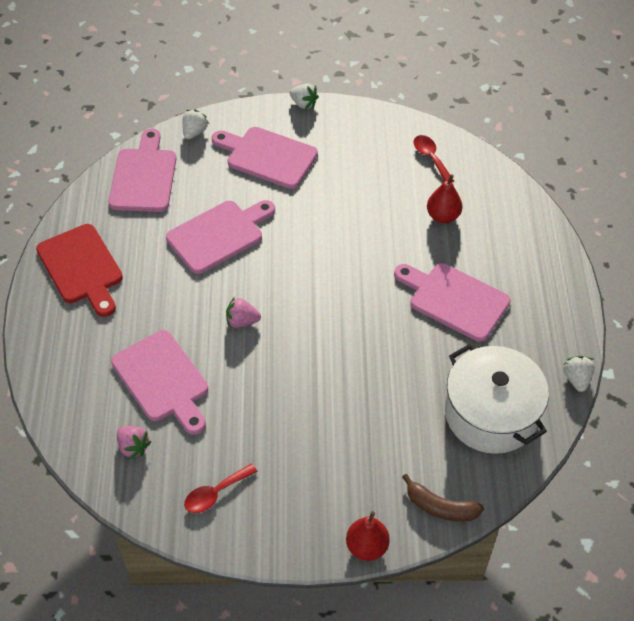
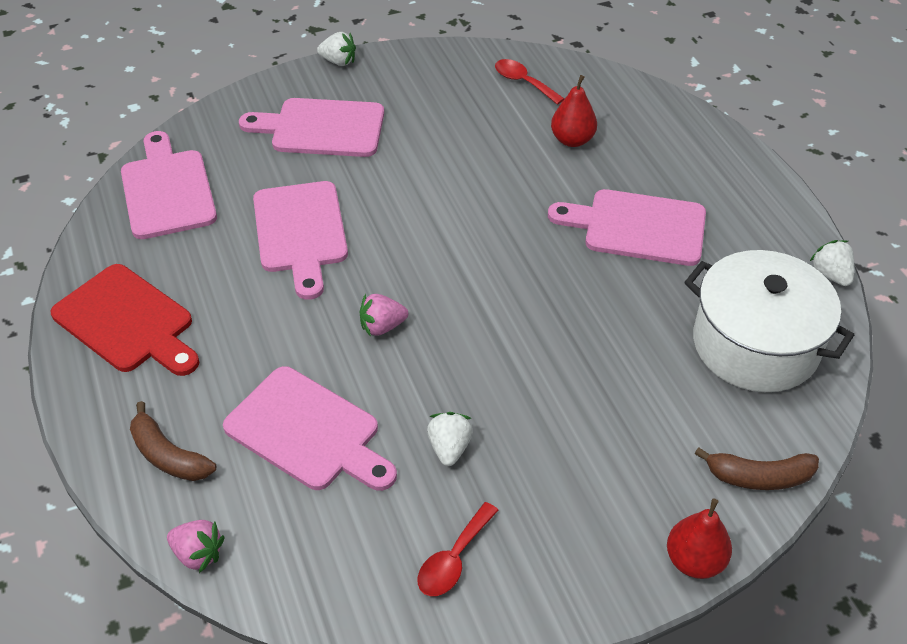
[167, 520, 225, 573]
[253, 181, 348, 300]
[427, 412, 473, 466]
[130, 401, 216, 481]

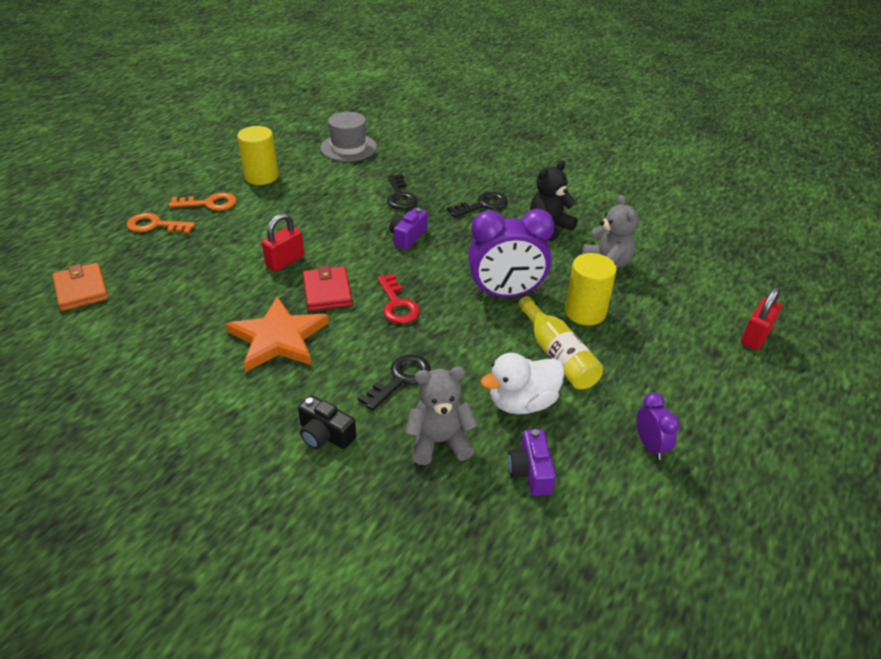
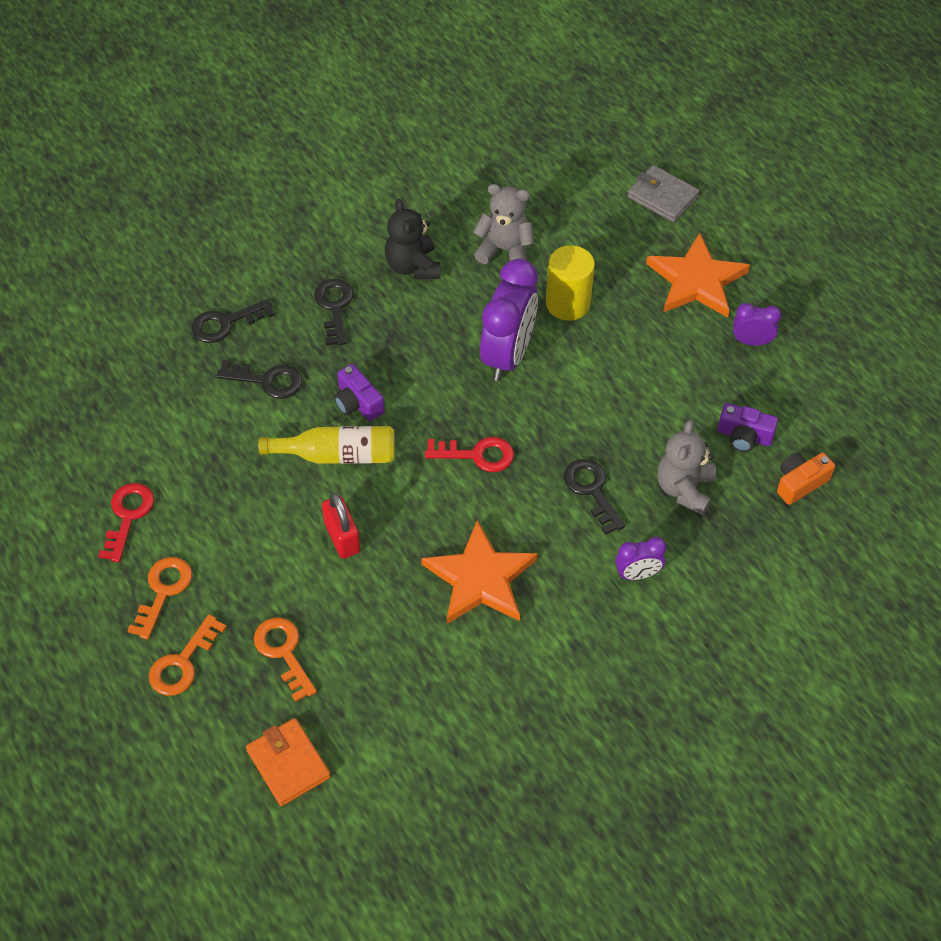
[246, 718, 331, 806]
[98, 483, 154, 562]
[615, 537, 667, 580]
[303, 265, 353, 311] (first image)
[321, 112, 377, 162] (first image)
[481, 353, 565, 415] (first image)
[258, 426, 395, 464]
[627, 165, 700, 222]
[191, 299, 275, 343]
[254, 617, 317, 702]
[646, 233, 750, 318]
[777, 453, 835, 505]

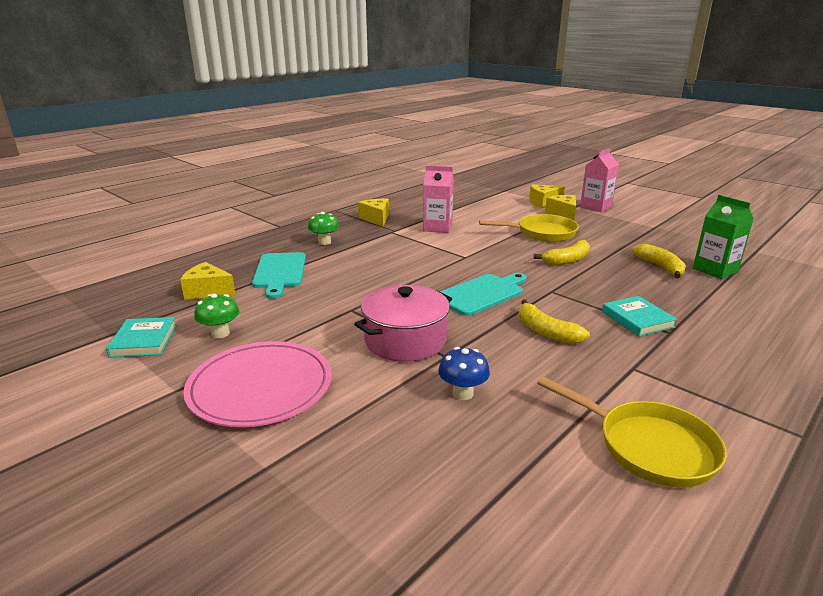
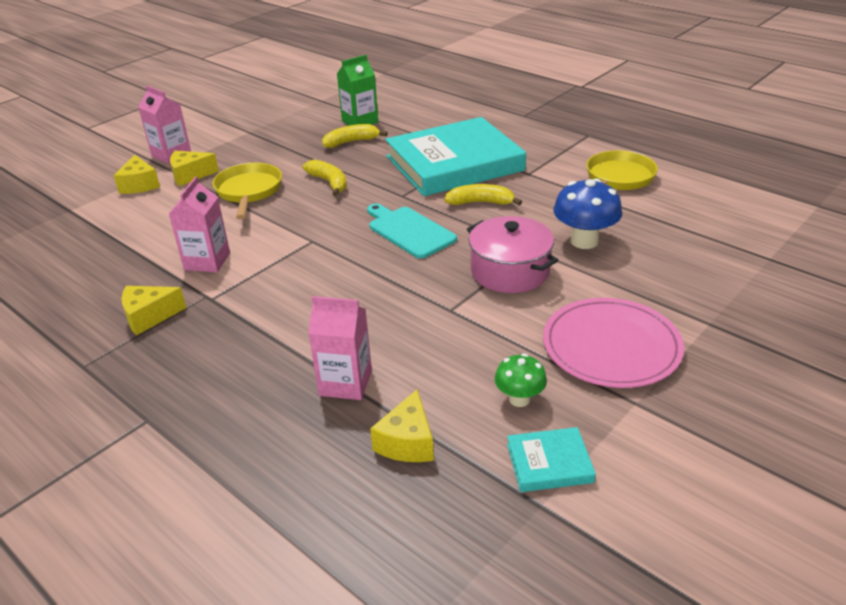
[308, 296, 372, 400]
[308, 212, 339, 245] (first image)
[553, 178, 622, 249]
[445, 184, 522, 206]
[385, 117, 526, 196]

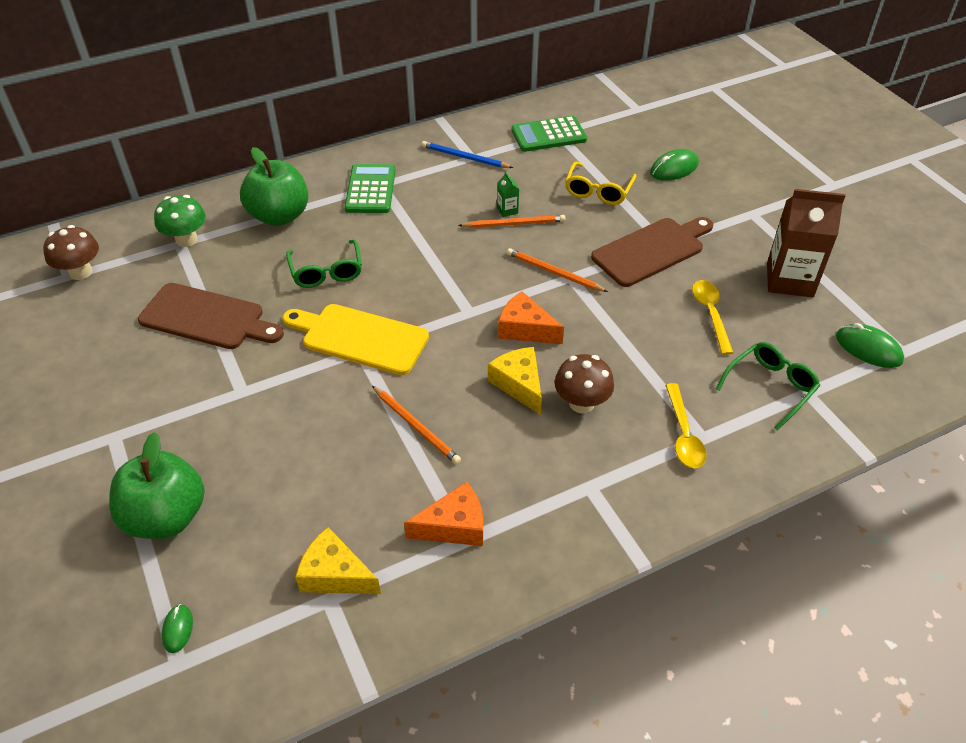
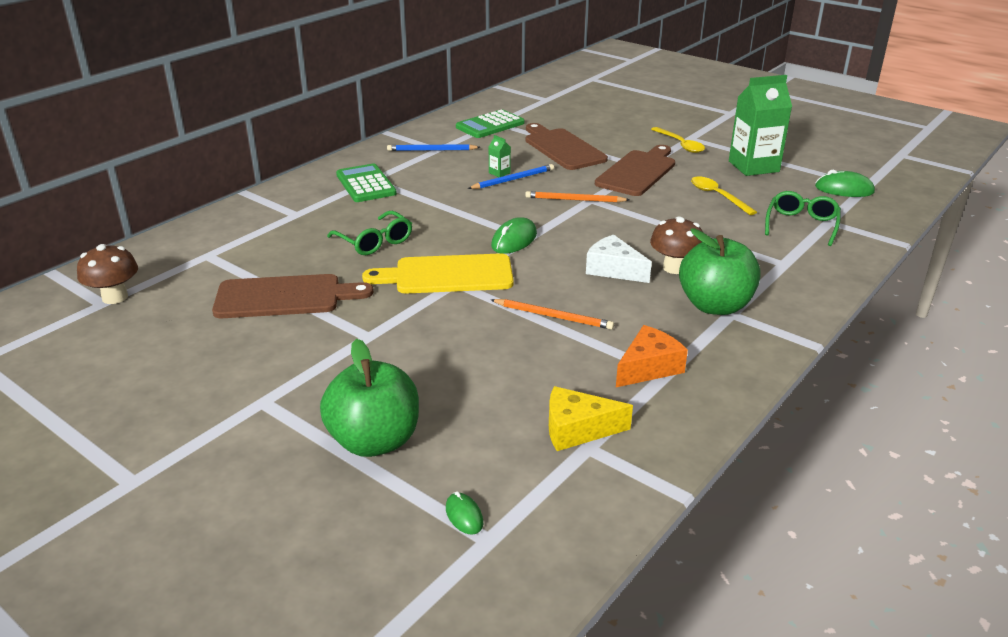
[154, 195, 206, 247] (first image)
[679, 229, 761, 315]
[468, 164, 554, 189]
[586, 235, 652, 283]
[498, 291, 564, 344] (first image)
[526, 123, 608, 170]
[491, 217, 537, 254]
[651, 127, 705, 153]
[729, 75, 792, 176]

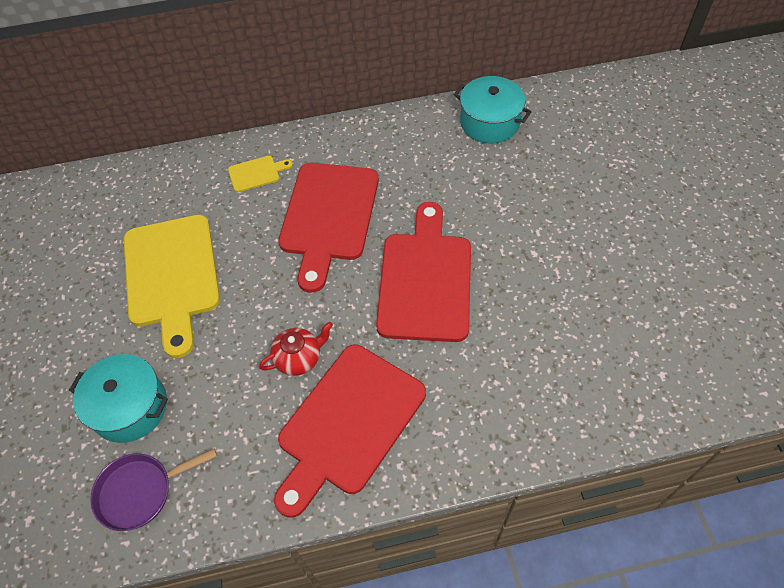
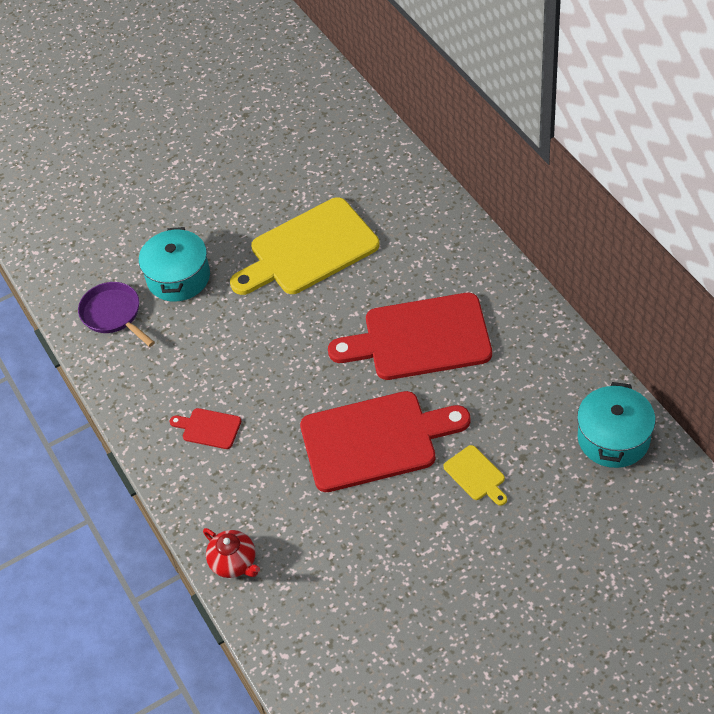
[443, 445, 507, 506]
[203, 528, 260, 578]
[169, 408, 241, 449]

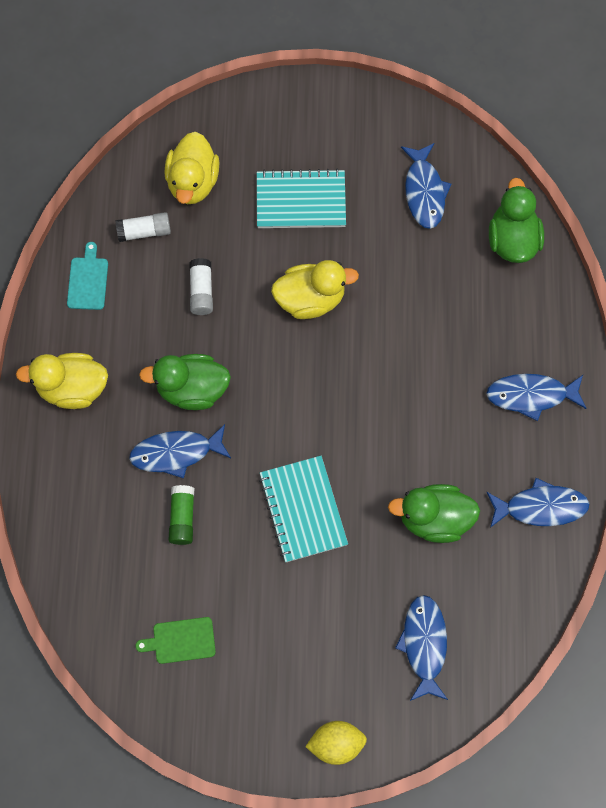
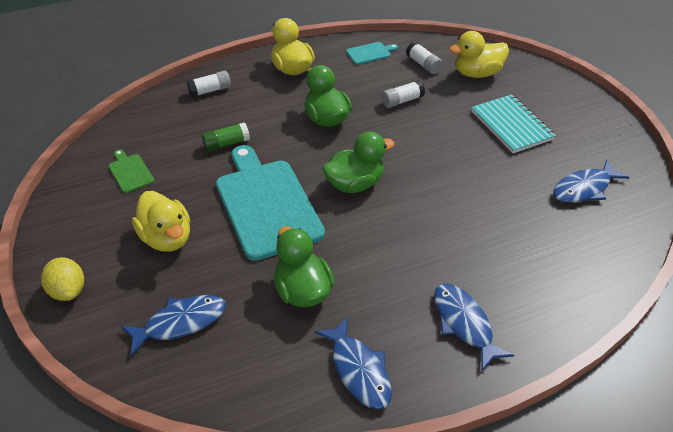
[129, 424, 231, 479] (first image)
[216, 145, 325, 261]
[132, 191, 190, 252]
[322, 131, 395, 193]
[187, 71, 231, 97]

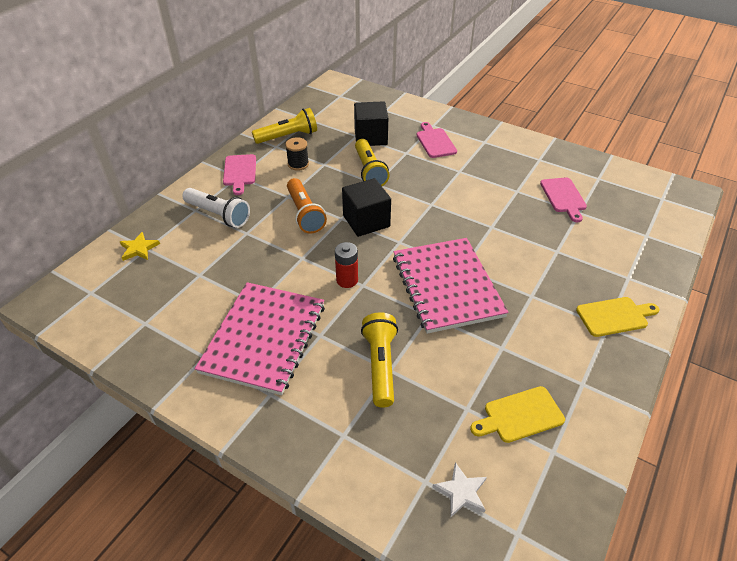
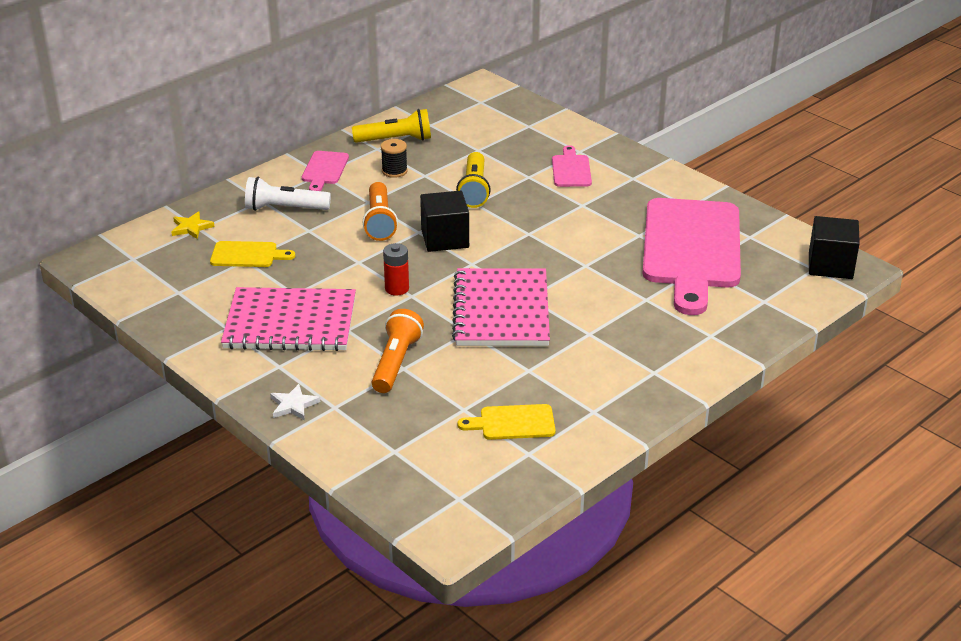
[245, 177, 331, 211]
[221, 287, 356, 351]
[809, 216, 860, 279]
[372, 309, 424, 393]
[270, 384, 320, 420]
[642, 198, 741, 315]
[210, 241, 295, 267]

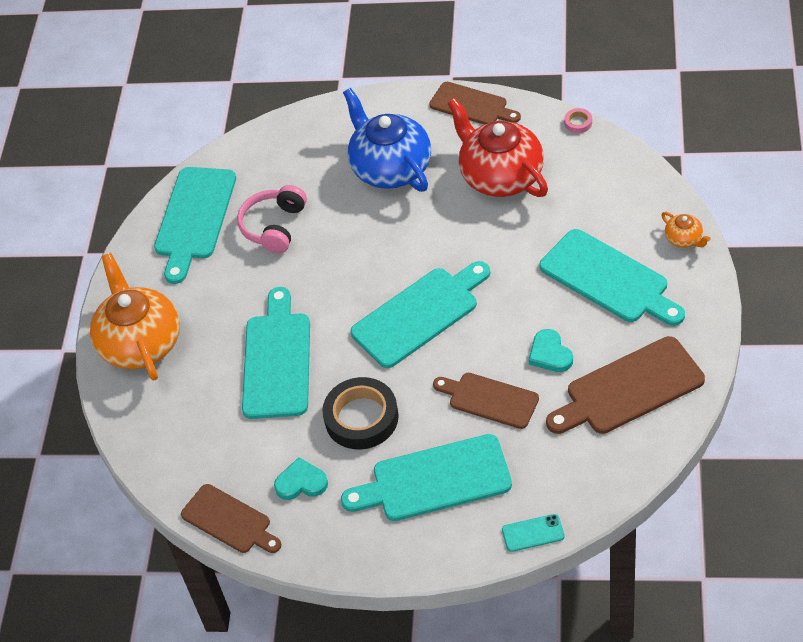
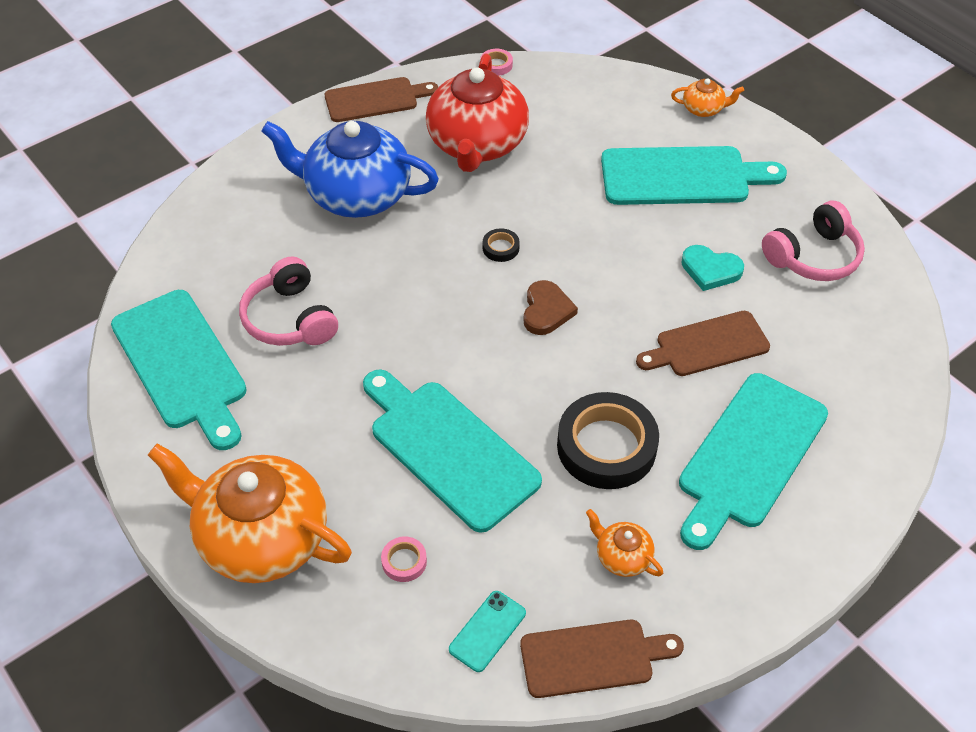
[586, 509, 663, 577]
[523, 280, 578, 335]
[426, 54, 529, 172]
[449, 591, 526, 672]
[762, 201, 865, 281]
[381, 536, 427, 582]
[482, 228, 520, 262]

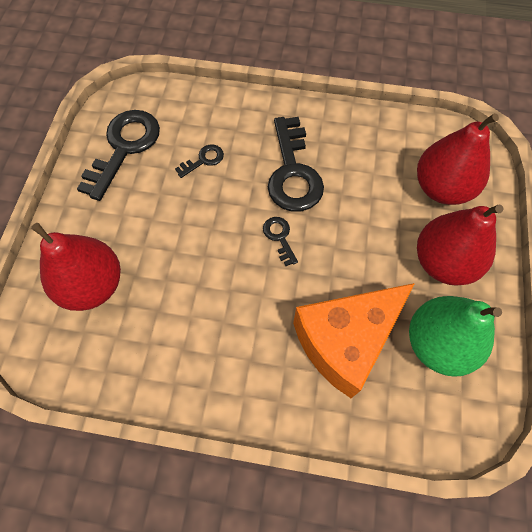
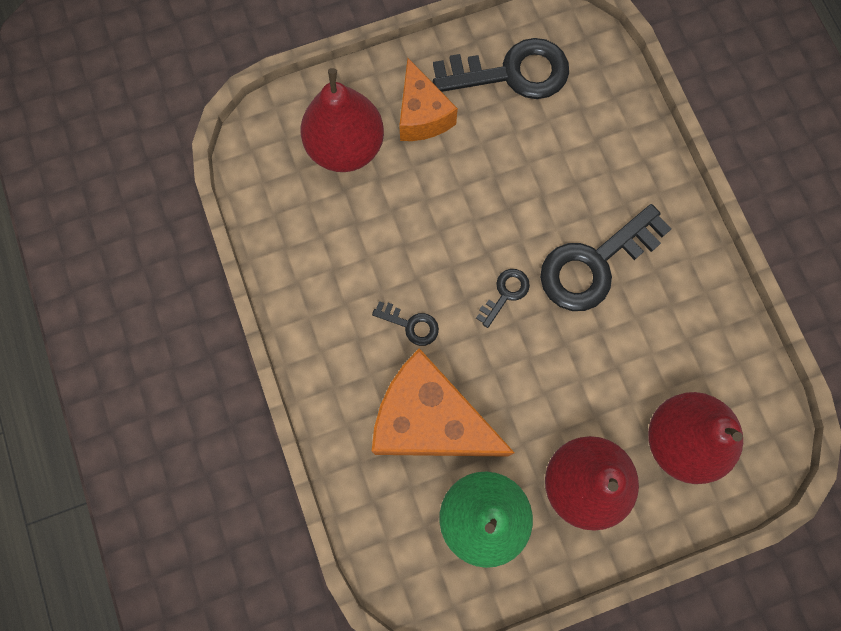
[372, 301, 439, 346]
[399, 58, 458, 141]

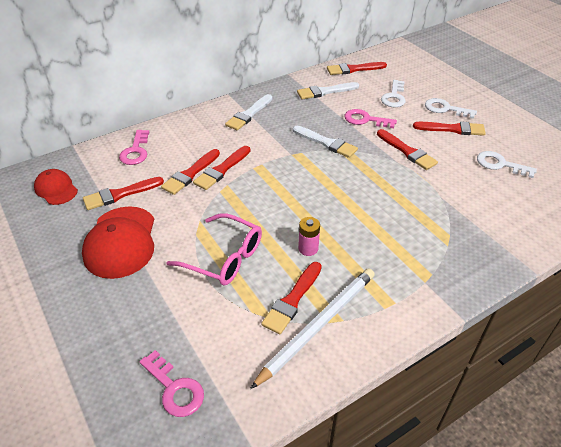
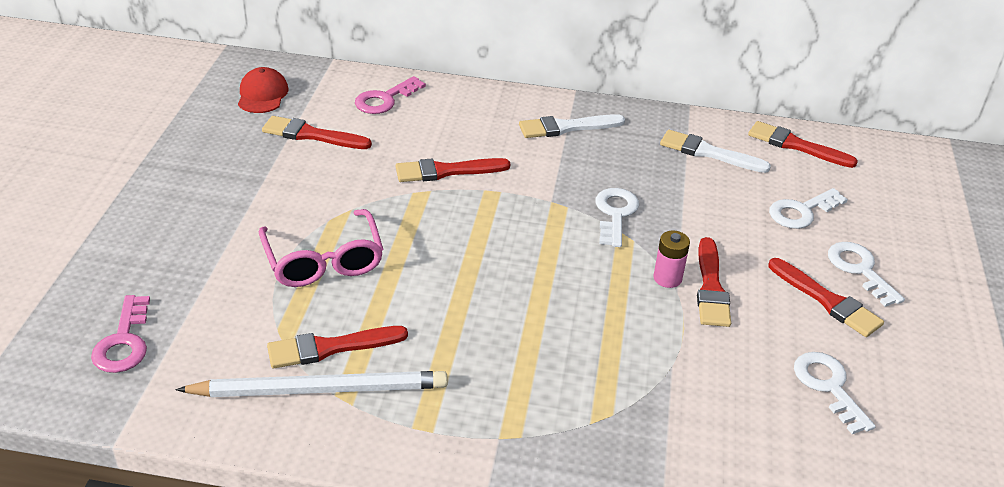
[82, 206, 154, 279] (first image)
[161, 149, 220, 195] (first image)
[595, 188, 639, 247]
[653, 231, 690, 288]
[344, 109, 397, 128] (first image)

